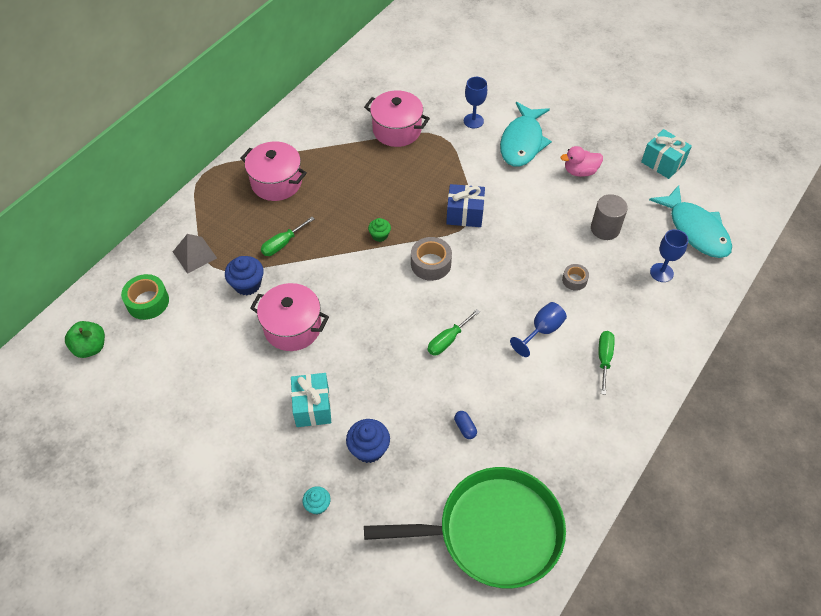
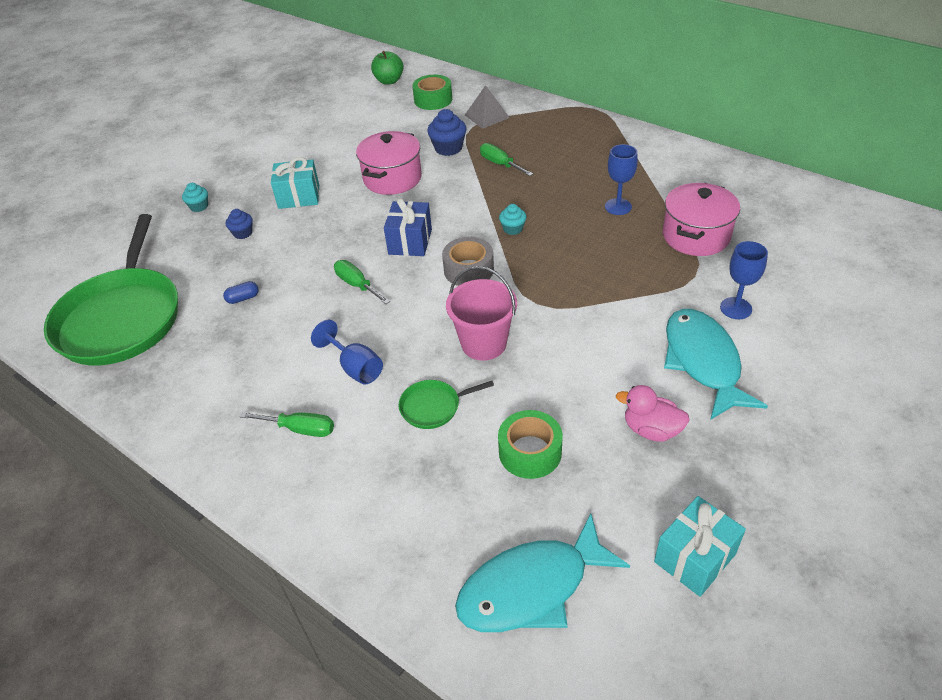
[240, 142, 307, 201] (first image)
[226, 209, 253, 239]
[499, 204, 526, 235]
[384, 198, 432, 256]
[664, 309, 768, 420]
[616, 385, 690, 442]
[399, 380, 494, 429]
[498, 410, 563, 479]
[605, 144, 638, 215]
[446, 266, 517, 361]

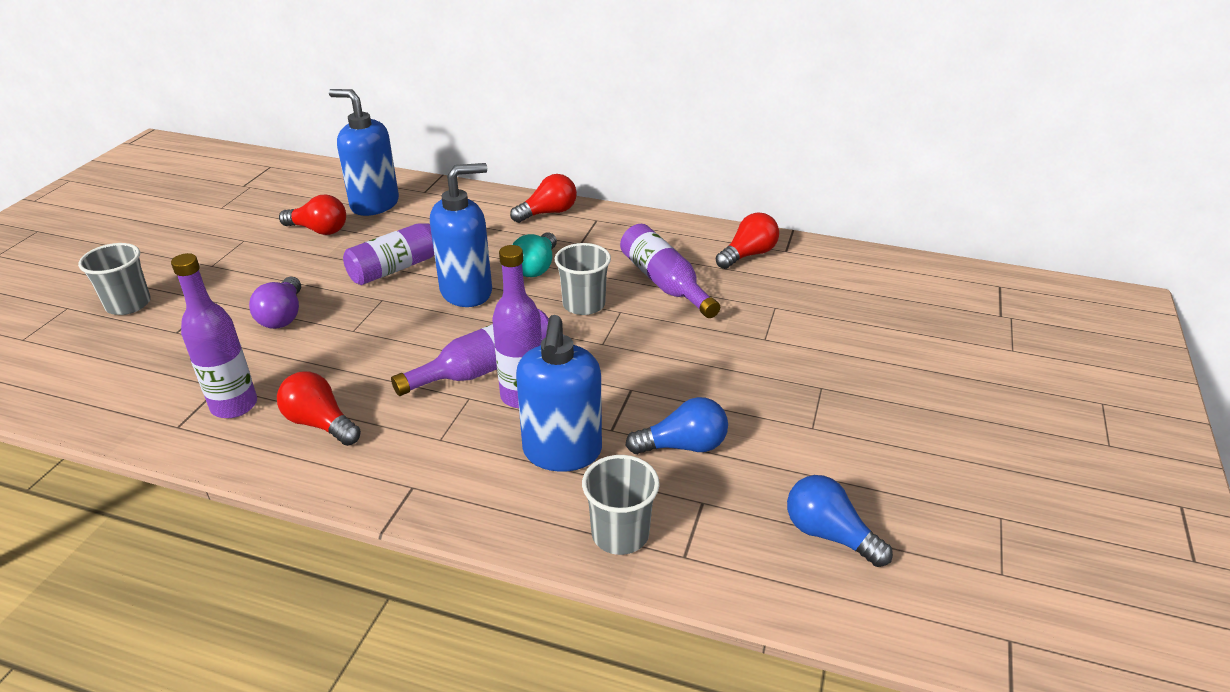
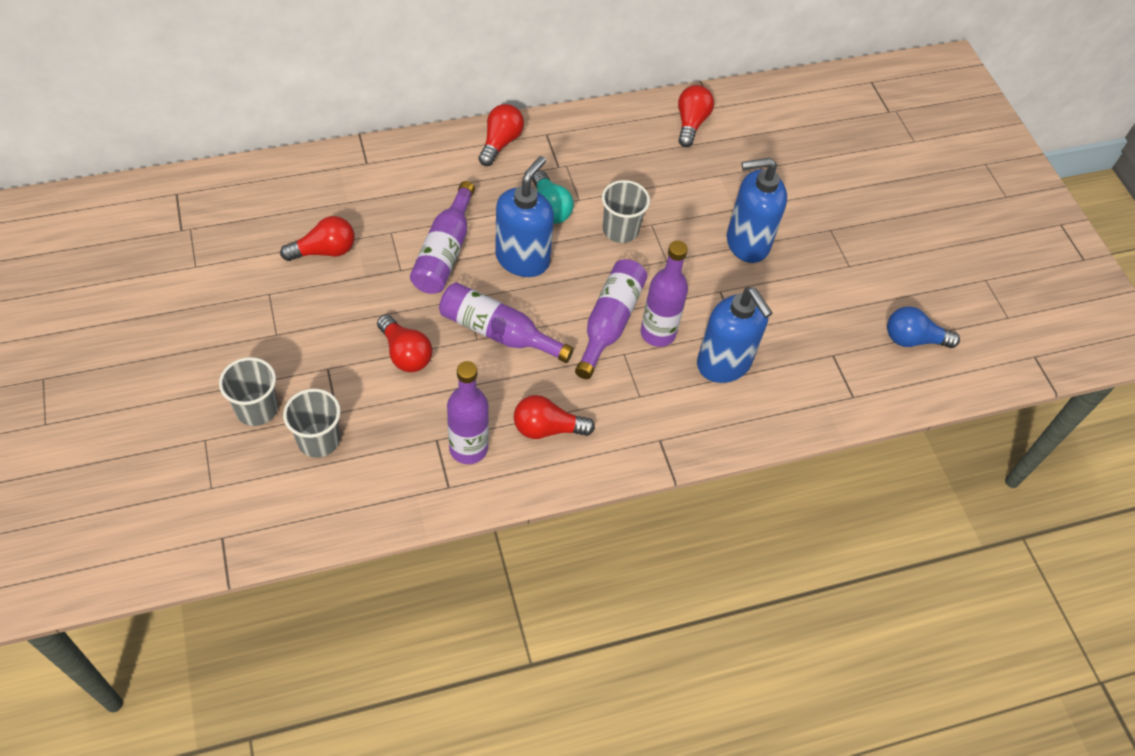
[377, 314, 432, 372]
[727, 158, 787, 263]
[283, 388, 341, 458]
[439, 282, 574, 363]
[625, 397, 728, 454] (first image)

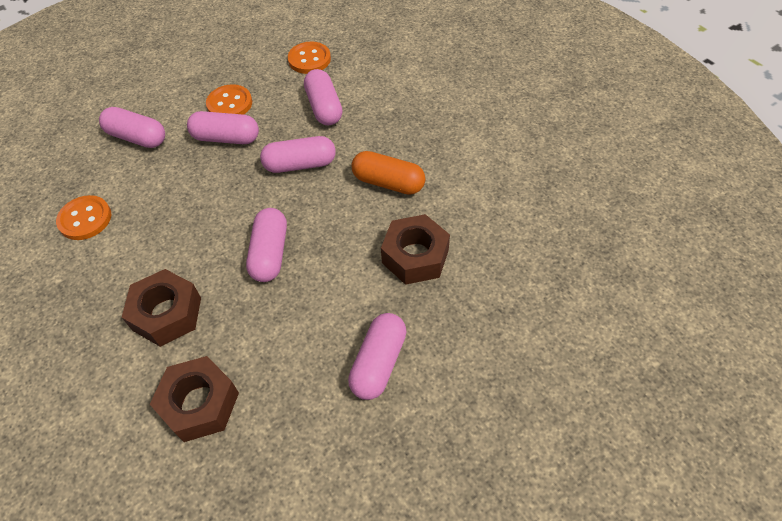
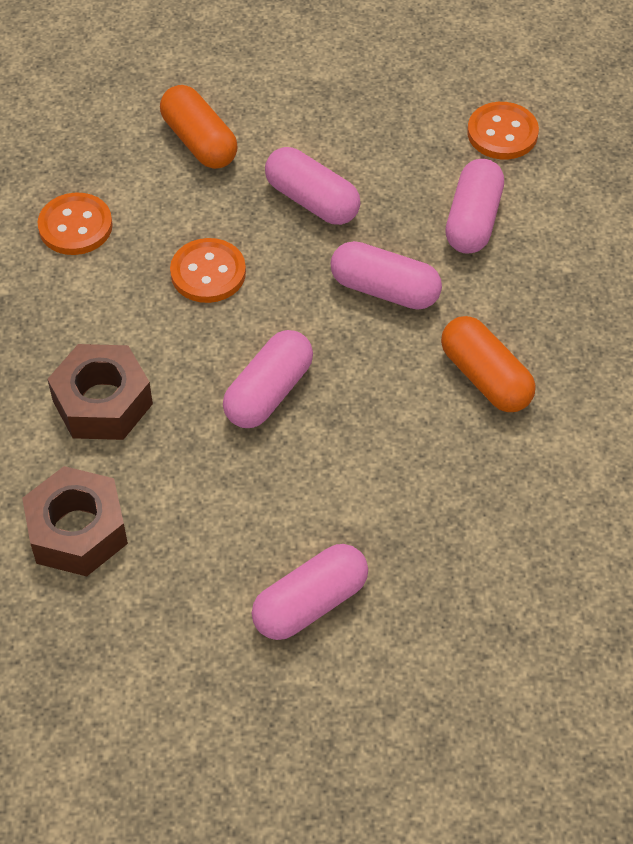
[160, 85, 238, 169]
[170, 238, 246, 303]
[381, 214, 450, 285] (first image)

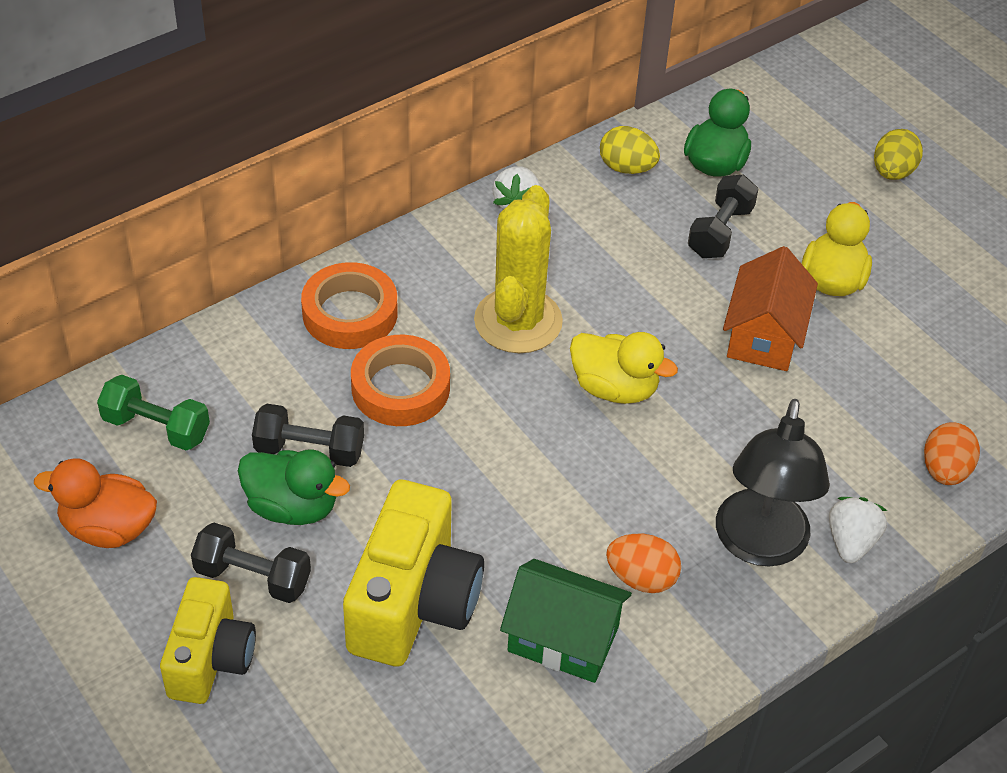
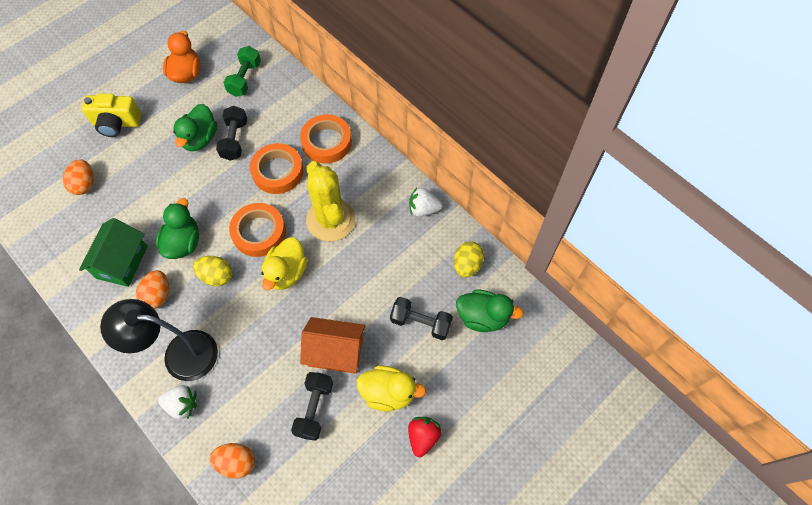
[291, 372, 333, 441]
[343, 480, 484, 666] (first image)
[306, 161, 355, 241]
[193, 256, 232, 286]
[63, 159, 94, 195]
[155, 198, 199, 259]
[229, 203, 286, 257]
[408, 417, 441, 457]

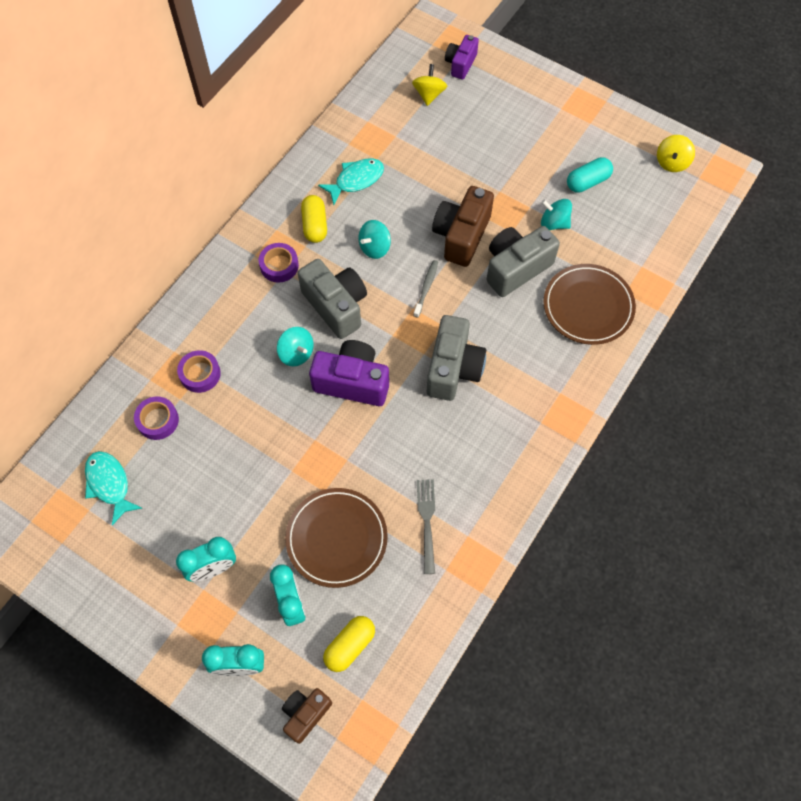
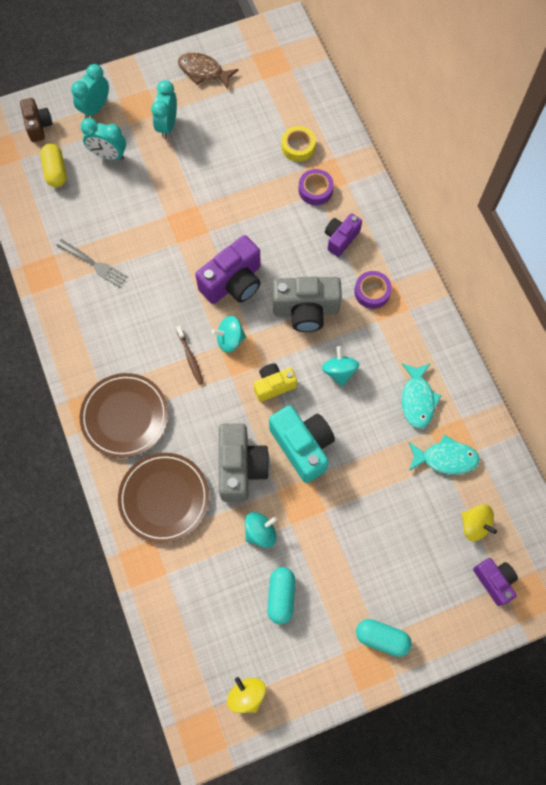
[409, 435, 480, 475]
[281, 126, 316, 162]
[212, 316, 246, 353]
[80, 373, 168, 458]
[301, 195, 327, 243] (first image)
[254, 363, 297, 402]
[176, 326, 204, 385]
[269, 405, 335, 483]
[178, 52, 238, 89]
[325, 213, 362, 257]
[356, 619, 412, 657]

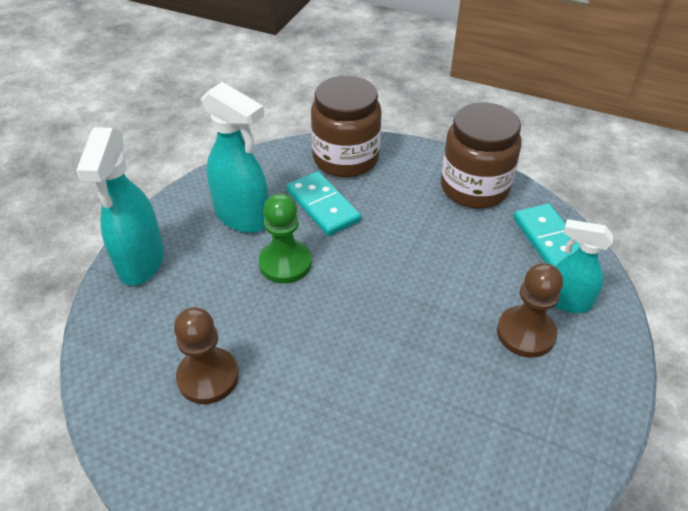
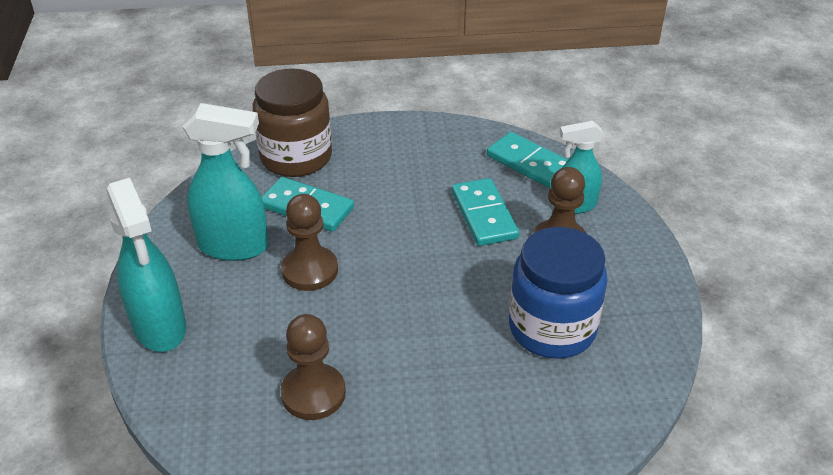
[281, 194, 338, 291]
[441, 103, 522, 209] (first image)
[452, 178, 519, 246]
[509, 227, 607, 359]

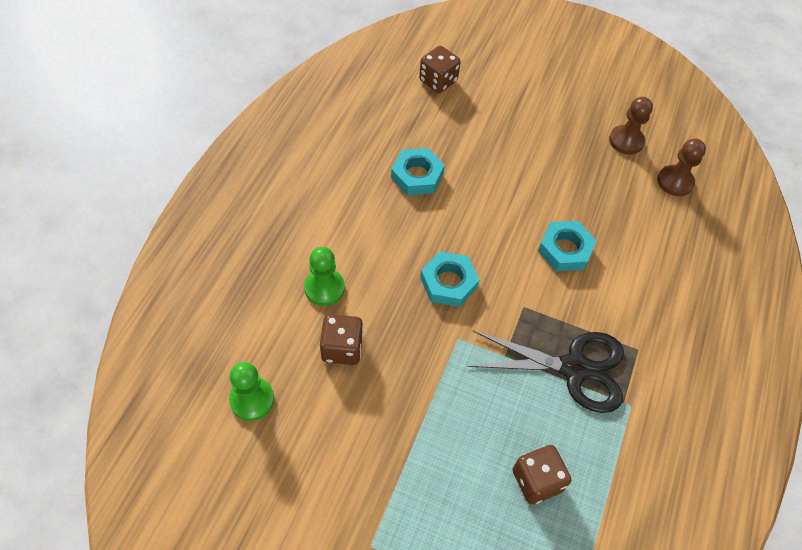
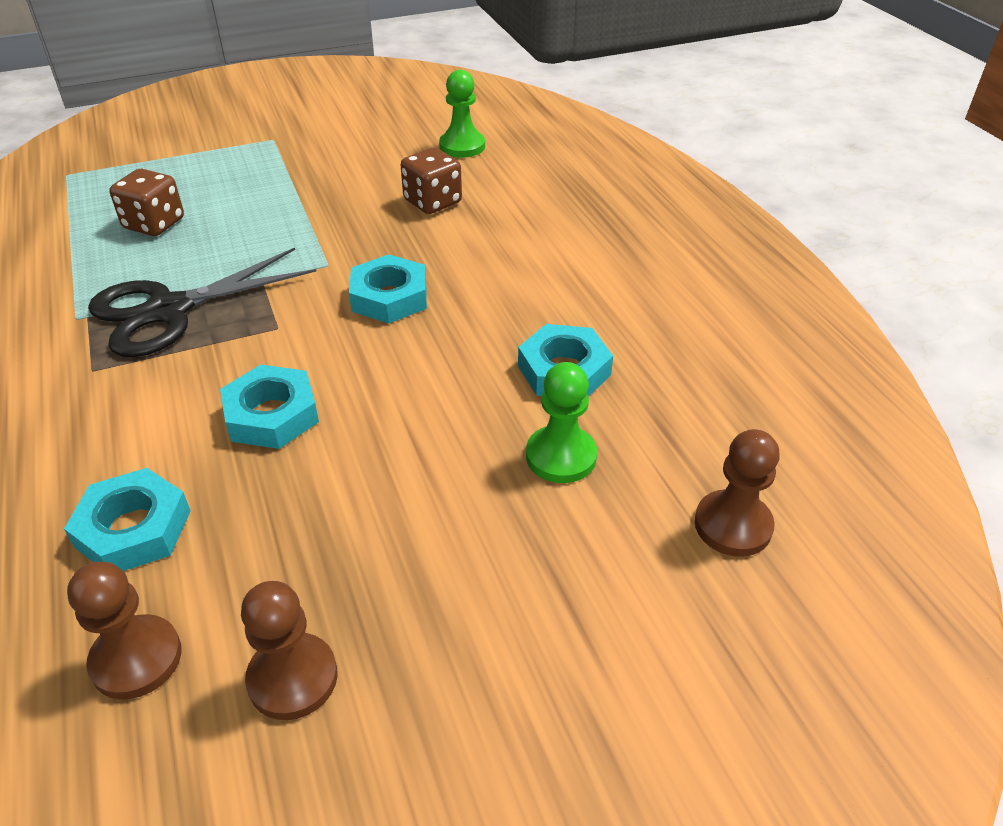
[526, 362, 597, 483]
[695, 429, 780, 557]
[64, 468, 191, 571]

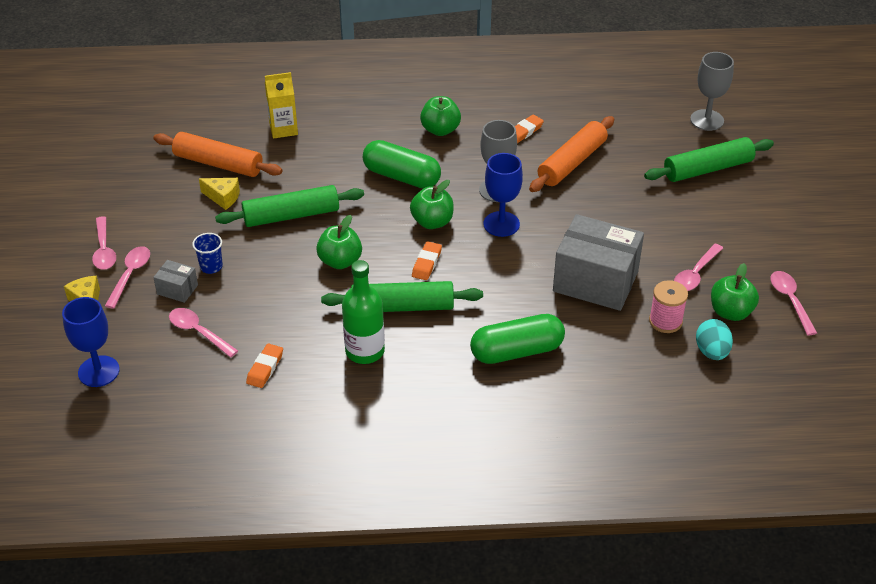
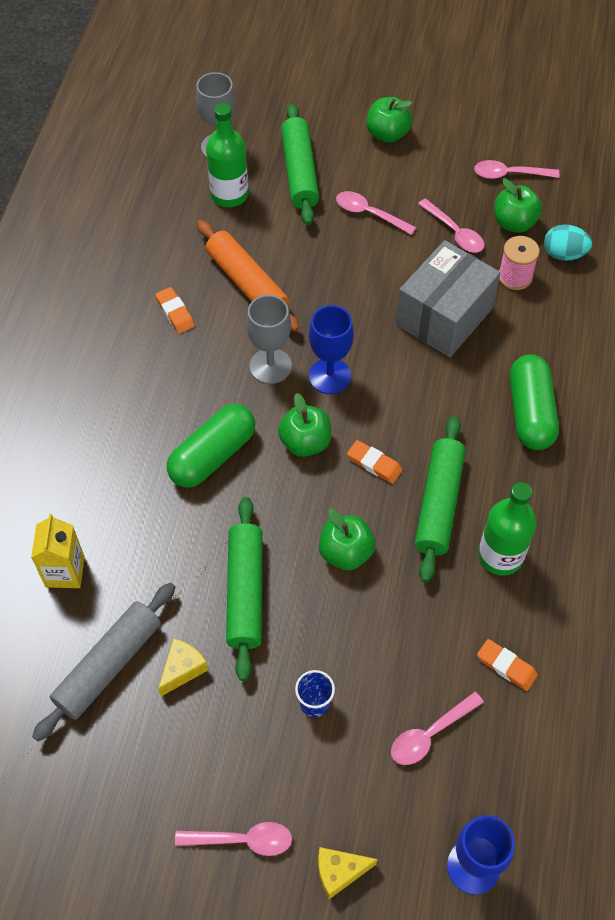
[336, 191, 416, 235]
[32, 583, 175, 741]
[153, 260, 198, 303] (first image)
[367, 97, 412, 143]
[206, 103, 248, 207]

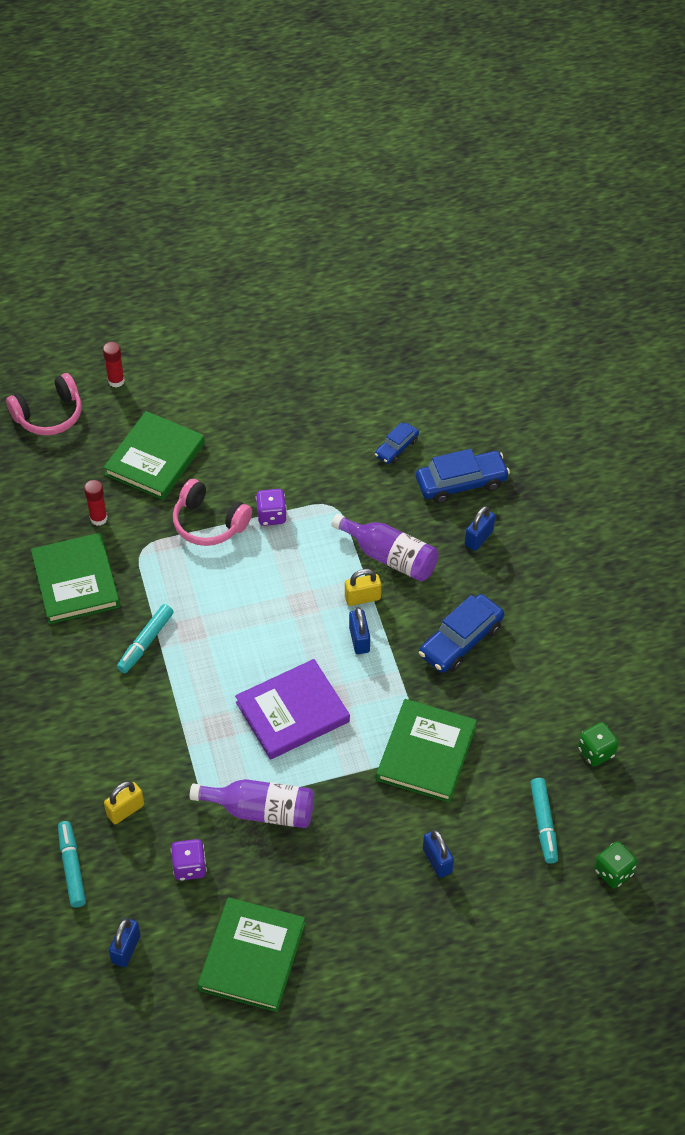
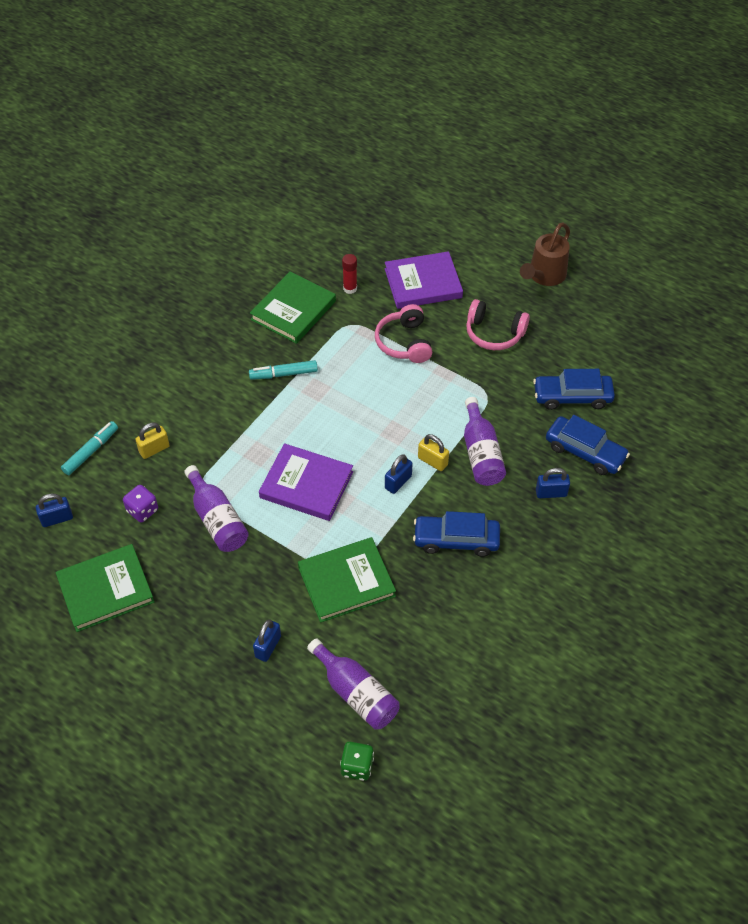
[466, 299, 530, 350]
[103, 342, 125, 387] (first image)
[385, 251, 463, 309]
[135, 423, 170, 459]
[256, 489, 287, 526] (first image)
[533, 369, 615, 410]
[307, 638, 400, 730]
[578, 722, 619, 767] (first image)
[520, 222, 570, 286]

